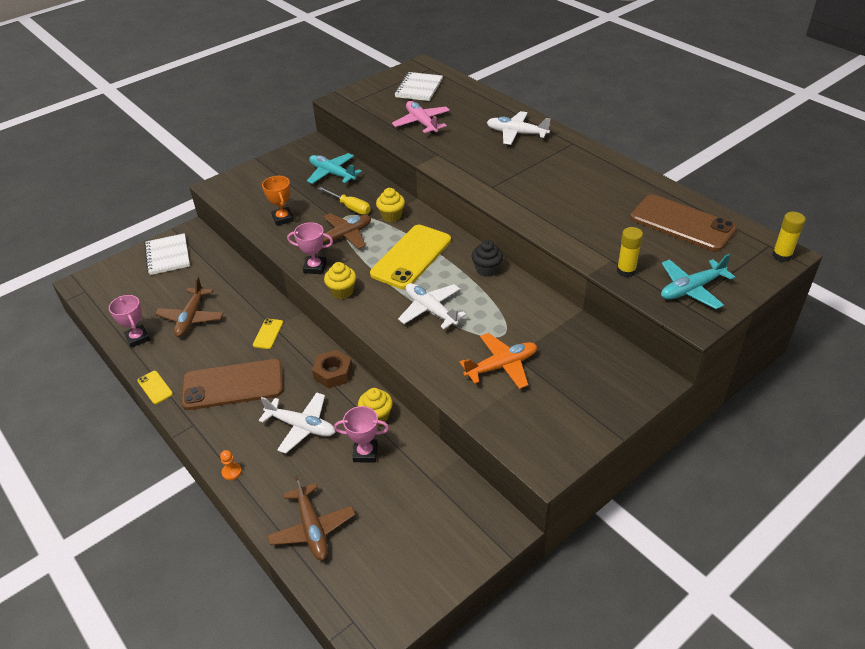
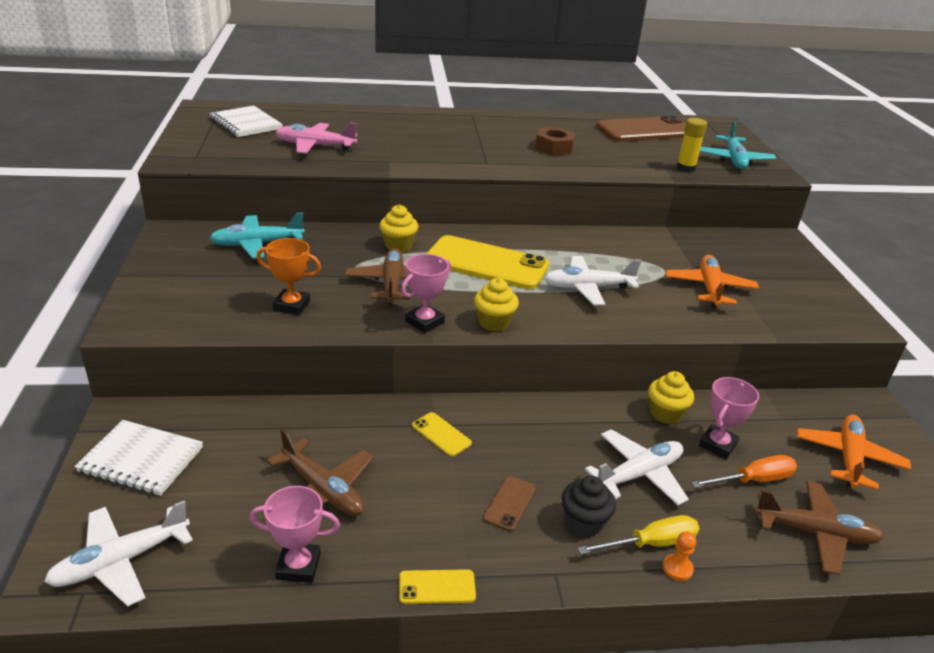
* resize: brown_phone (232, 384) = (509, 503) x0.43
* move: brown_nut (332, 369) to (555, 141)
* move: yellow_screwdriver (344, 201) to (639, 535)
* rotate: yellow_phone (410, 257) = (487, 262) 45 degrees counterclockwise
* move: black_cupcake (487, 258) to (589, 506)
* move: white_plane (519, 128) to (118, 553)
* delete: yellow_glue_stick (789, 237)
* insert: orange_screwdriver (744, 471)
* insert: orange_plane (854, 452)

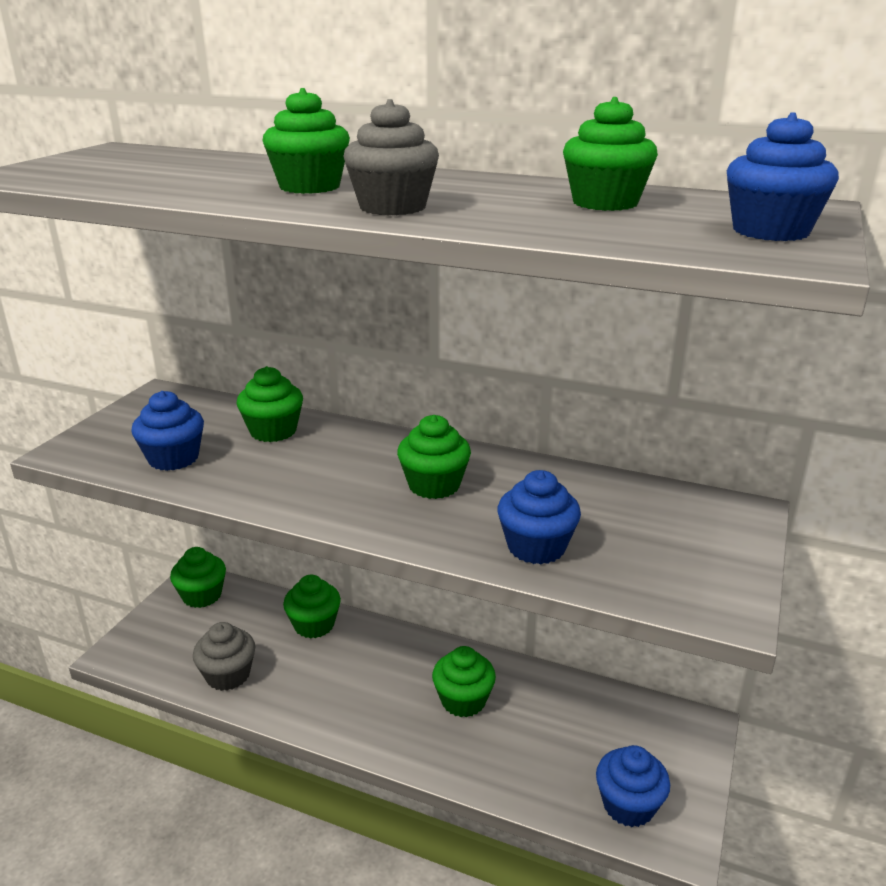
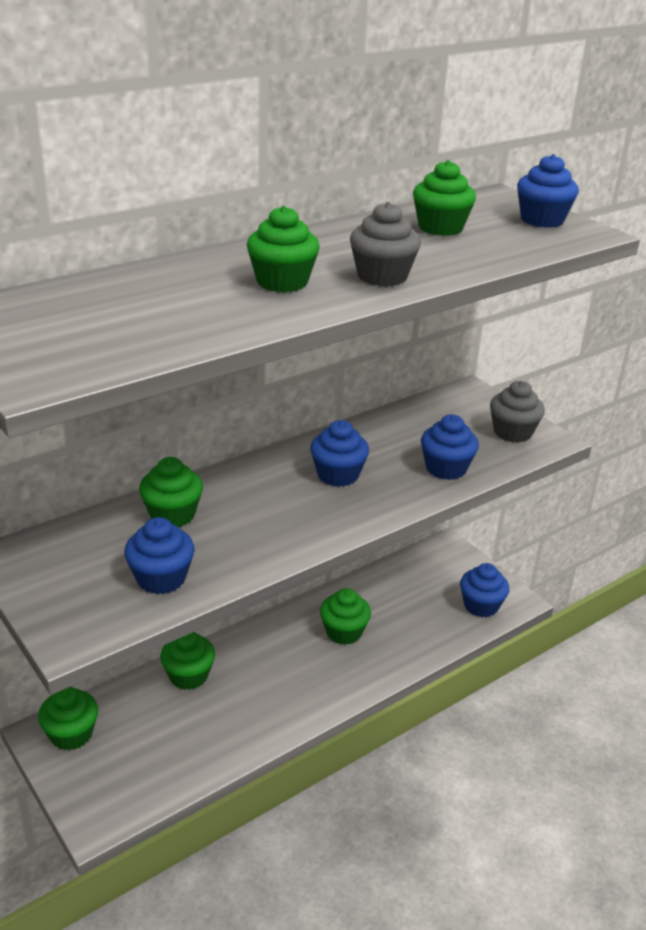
* move: grey_cupcake (224, 656) to (517, 412)
* recolor: green_cupcake (434, 457) to blue_cupcake (339, 453)

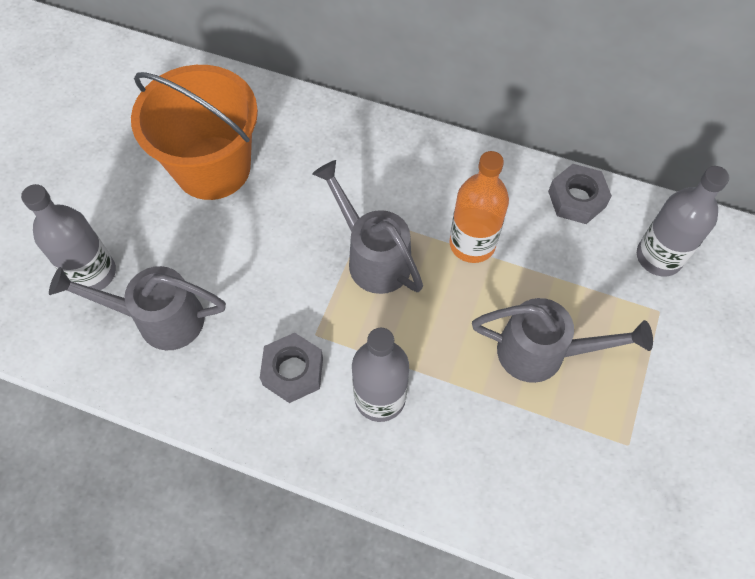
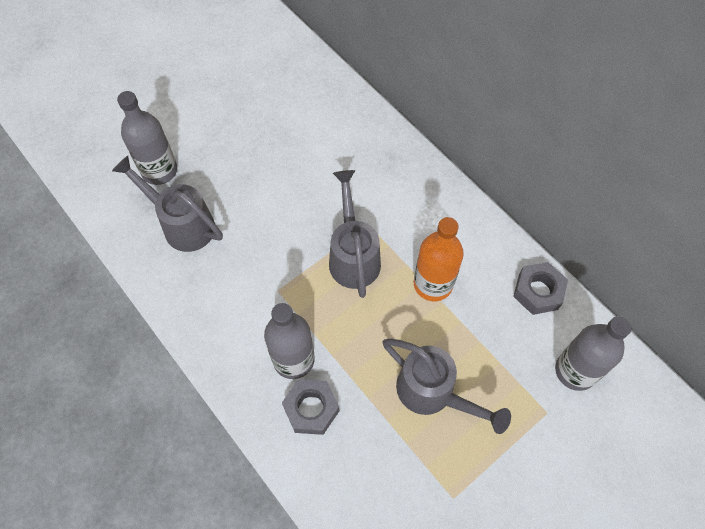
* delete: orange_bucket (194, 132)
* move: grey_nut (291, 368) to (310, 407)

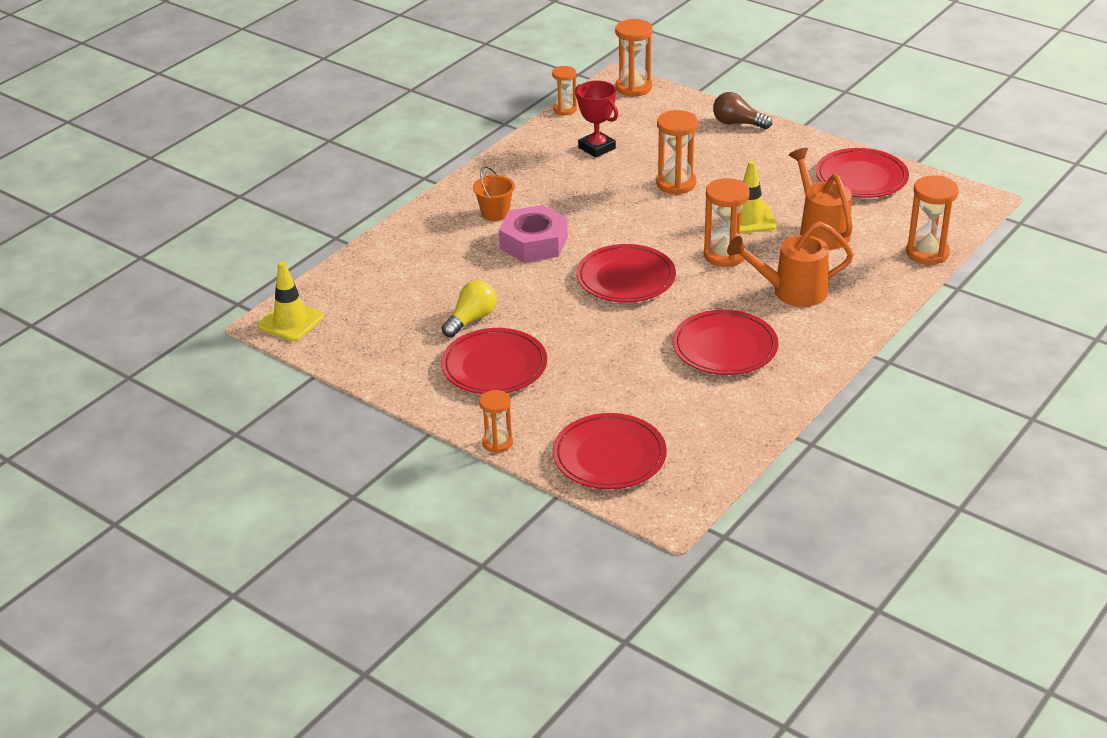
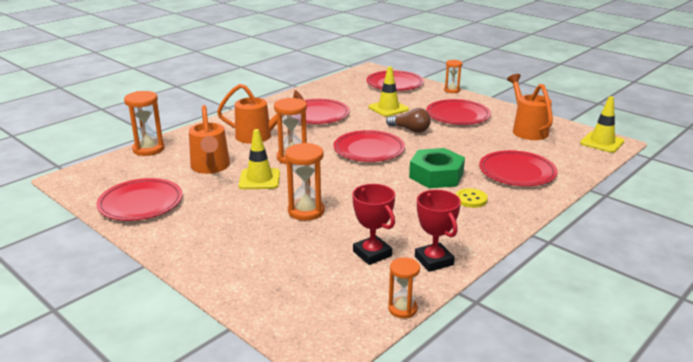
* delete: yellow_light_bulb (469, 308)
* replace: orange_bucket (494, 193) to yellow_button (472, 198)
* recolor: pink_nut (533, 234) to green_nut (437, 168)
* delete: orange_hourglass (634, 58)
* move: brown_light_bulb (742, 110) to (408, 120)
* insert: yellow_traffic_cone (389, 91)
* insert: red_trophy (438, 231)
* insert: red_plate (518, 168)
* insert: orange_watering_can (530, 107)

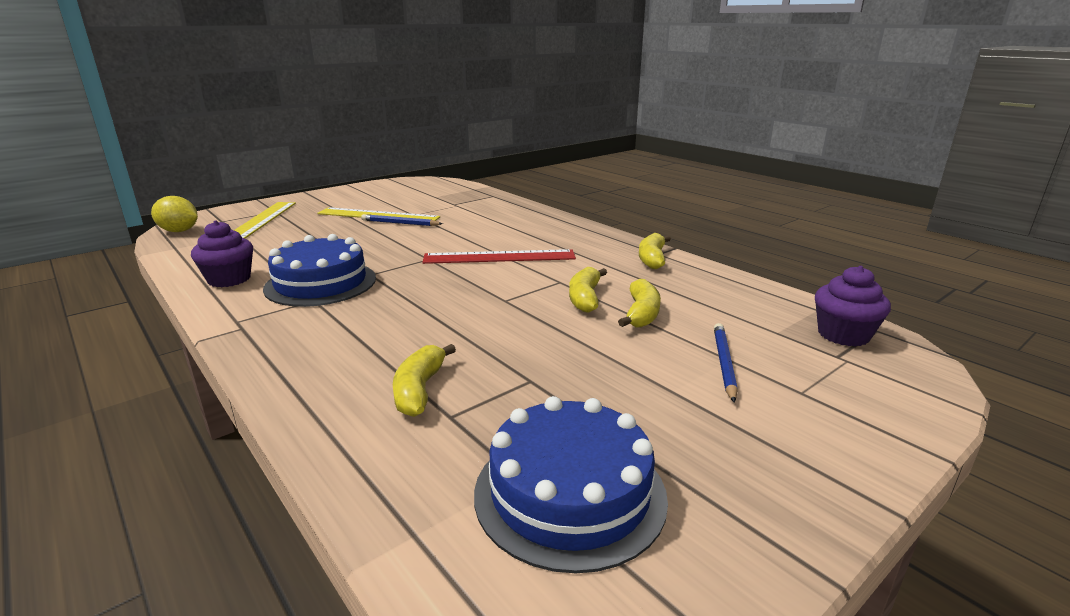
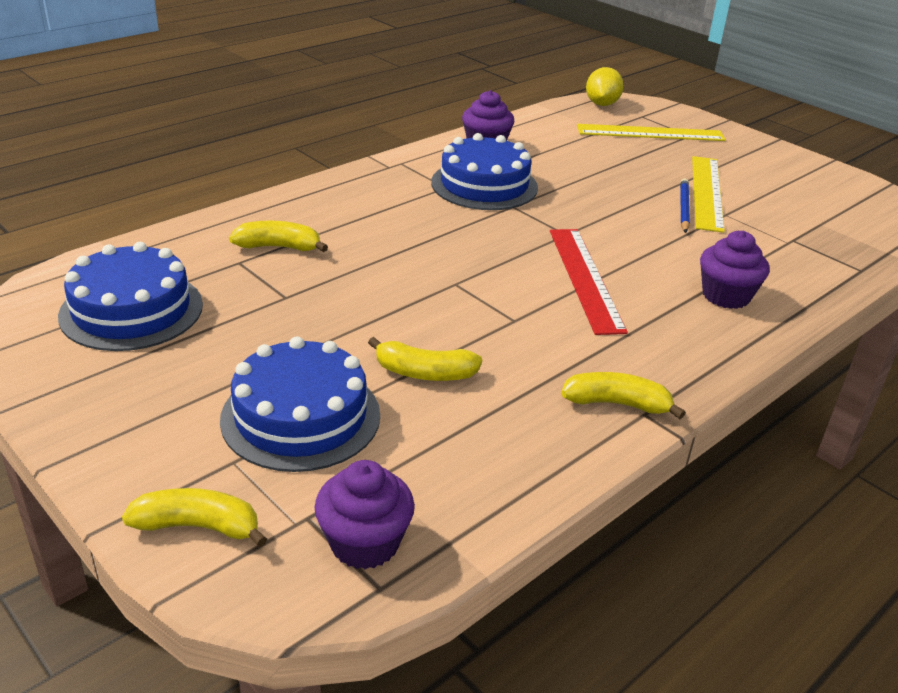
* move: yellow_banana (588, 290) to (194, 517)
* replace: blue_pencil (726, 363) to blue_cake (300, 404)
* insert: purple_cupcake (735, 270)

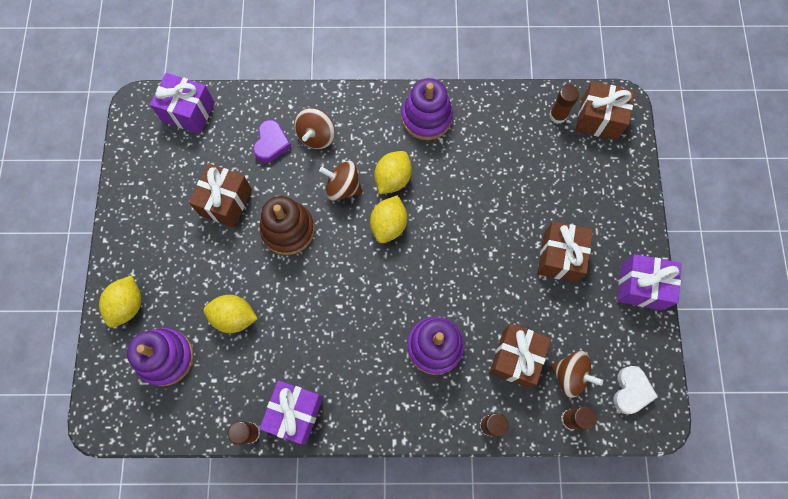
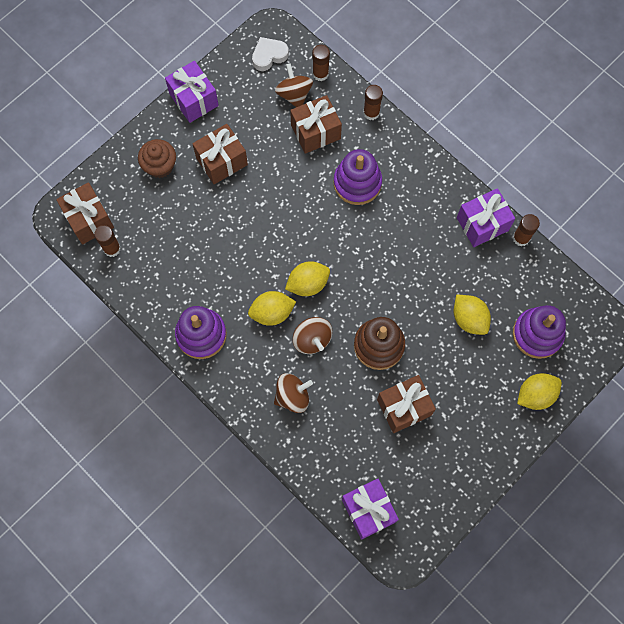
* delete: purple_heart (272, 141)
* insert: brown_cupcake (157, 158)

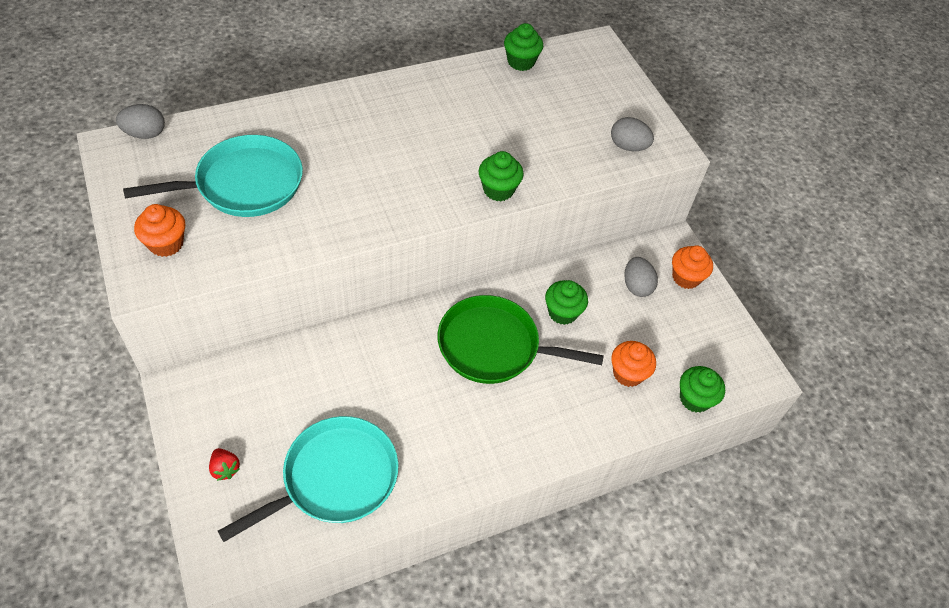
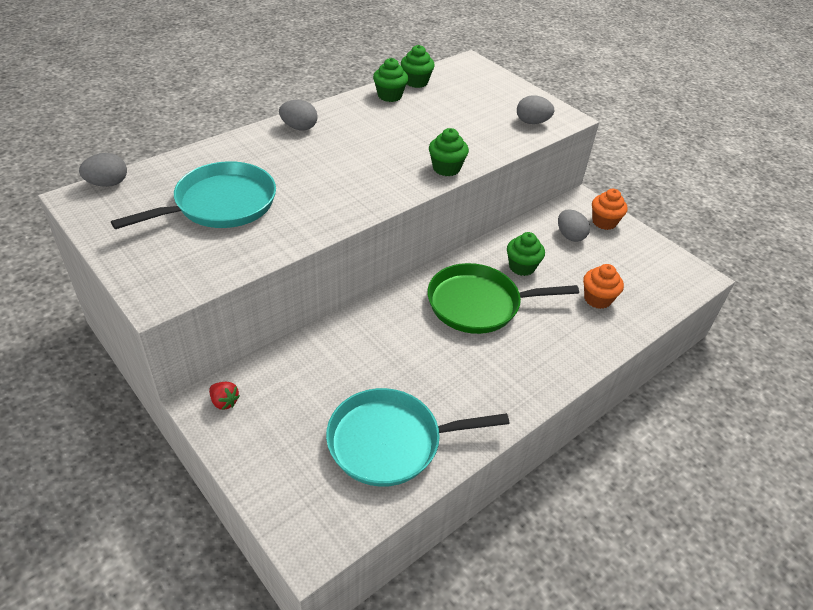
* delete: orange_cupcake (159, 230)
* move: red_strawberry (224, 464) to (224, 396)
* rotate: turquoise_pan (308, 479) = (417, 437) 135 degrees counterclockwise
* move: green_cupcake (702, 389) to (390, 80)
* insert: grey_egg (298, 115)

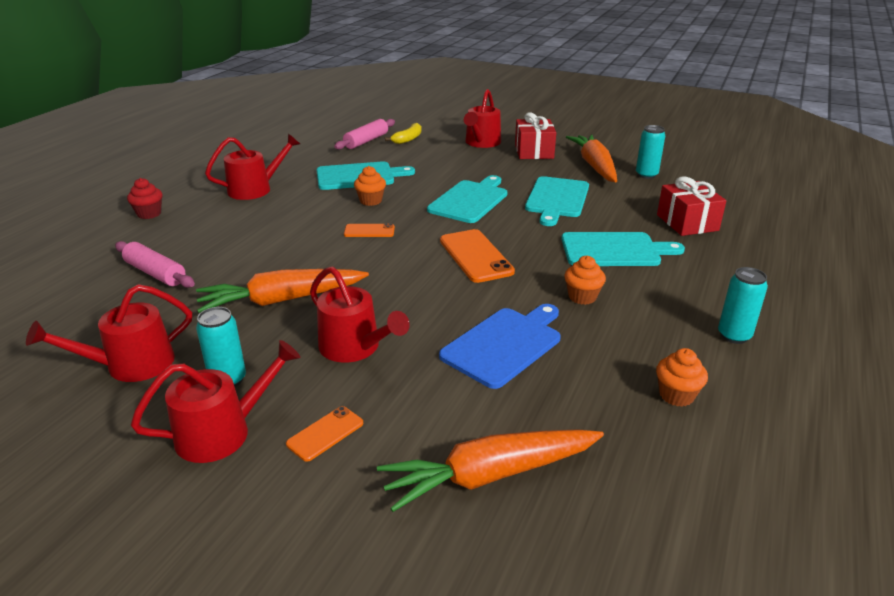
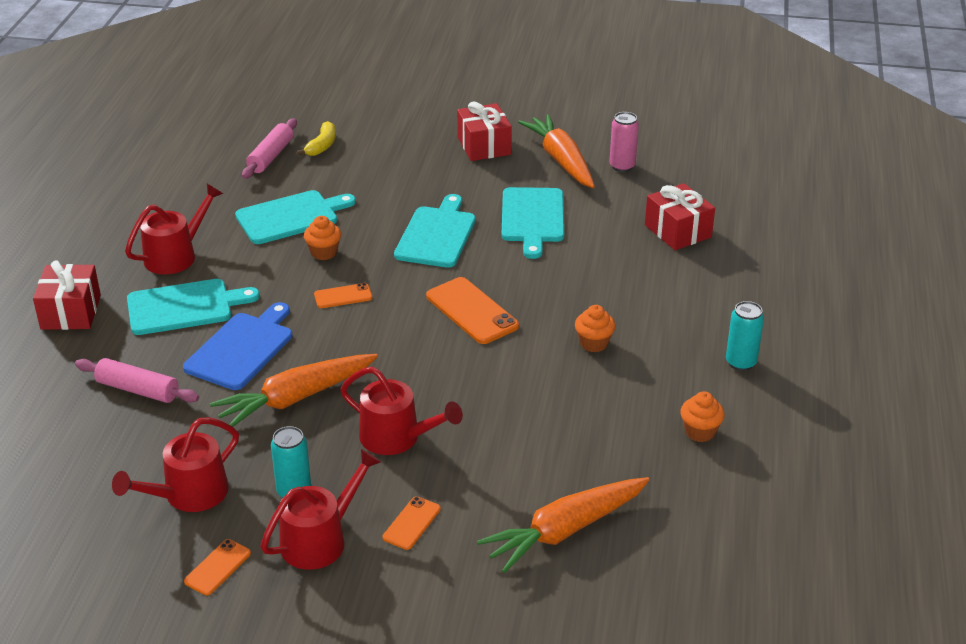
* replace: red_cupcake (144, 198) to red_gift (67, 295)
* move: blue_cutting_board (500, 346) to (237, 346)
* delete: red_watering_can (482, 118)
* move: turquoise_cutting_board (623, 249) to (193, 307)
* recolor: turquoise_can (650, 152) to pink_can (624, 142)
* insert: orange_phone (217, 567)

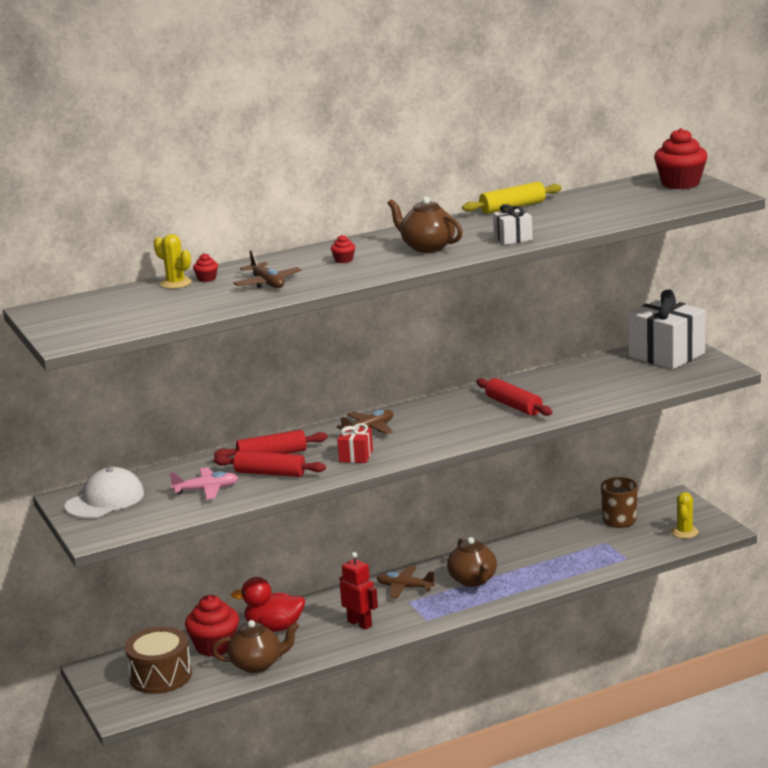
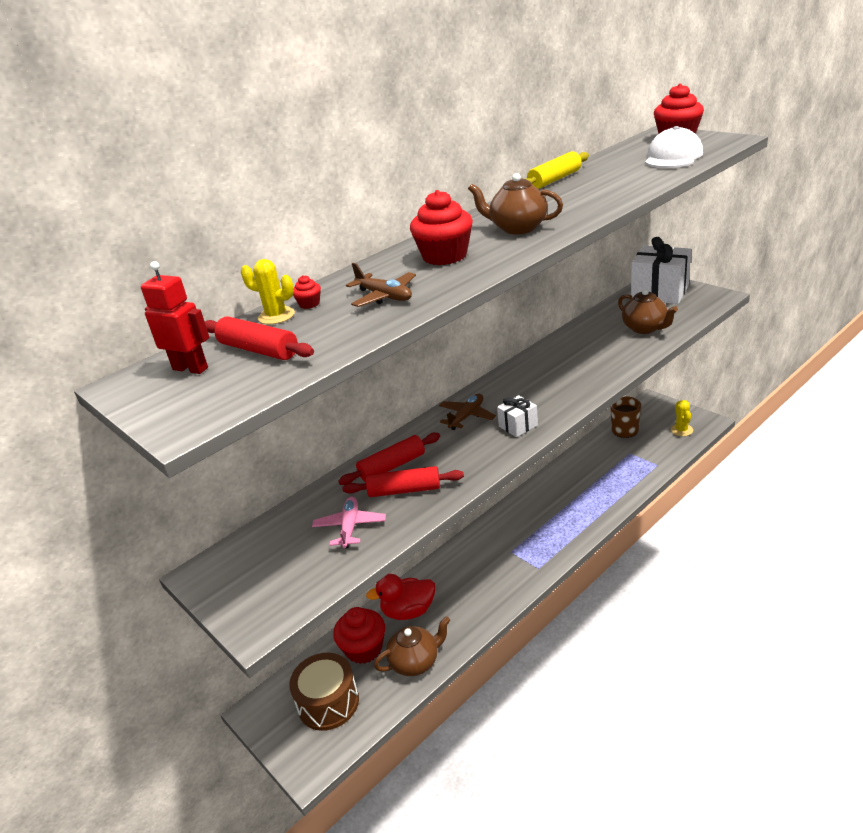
* move: white_cap (104, 492) to (674, 147)
* rotate: pink_plane (203, 483) = (349, 523) 60 degrees counterclockwise
* resize: red_cupcake (343, 249) = (441, 227) x2.32
* delete: red_gift (355, 443)
* move: red_robot (359, 591) to (175, 317)
* delete: brown_plane (406, 582)
* move: brown_teapot (472, 562) to (648, 311)
* move: red_rolling_pin (514, 397) to (259, 338)
* move: white_gift (513, 224) to (517, 416)

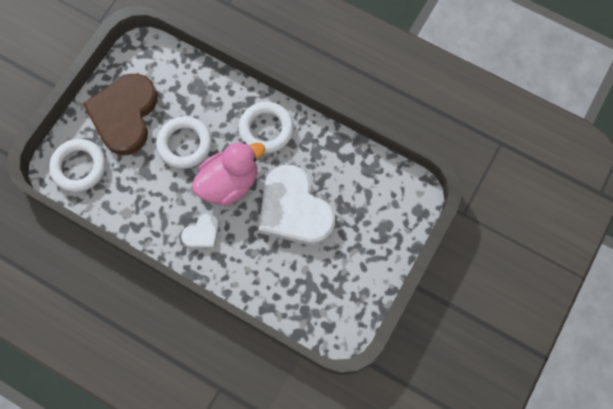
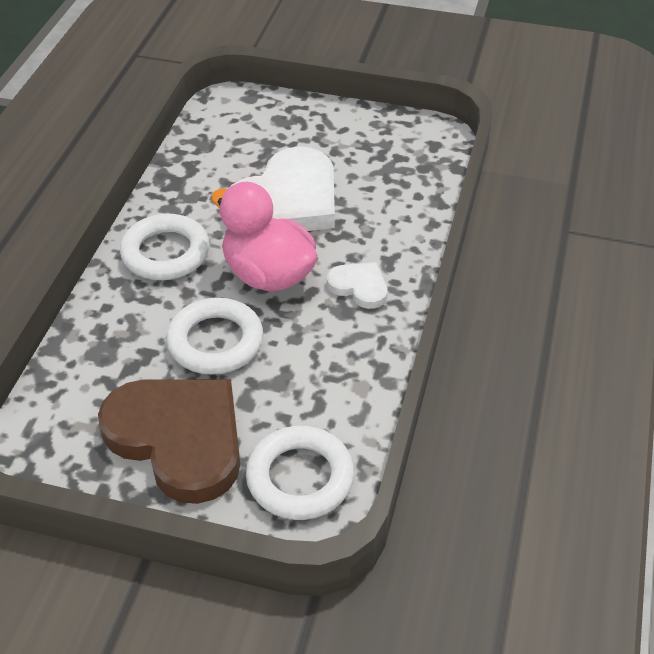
* rotate: brown_heart (120, 114) = (169, 441) 135 degrees counterclockwise

